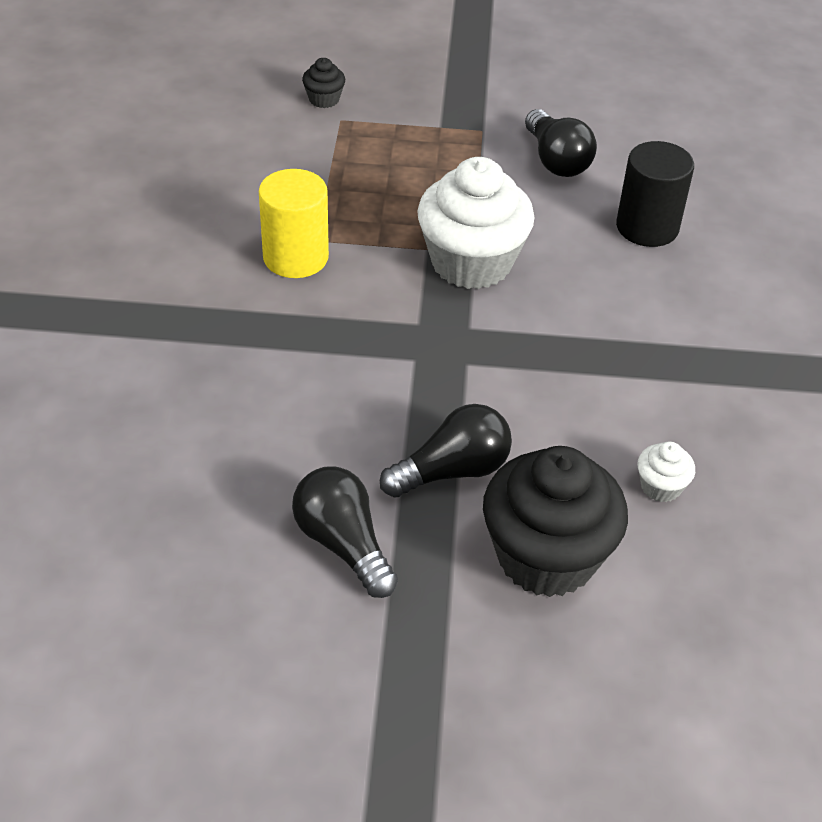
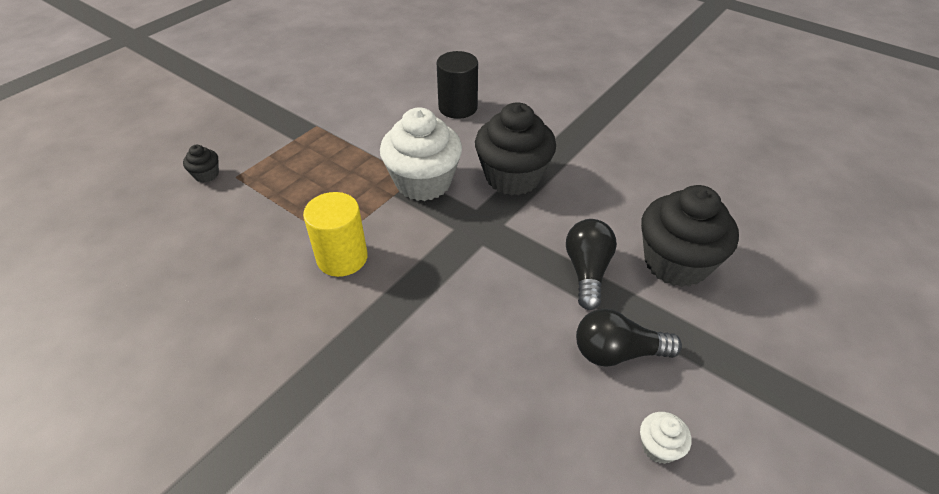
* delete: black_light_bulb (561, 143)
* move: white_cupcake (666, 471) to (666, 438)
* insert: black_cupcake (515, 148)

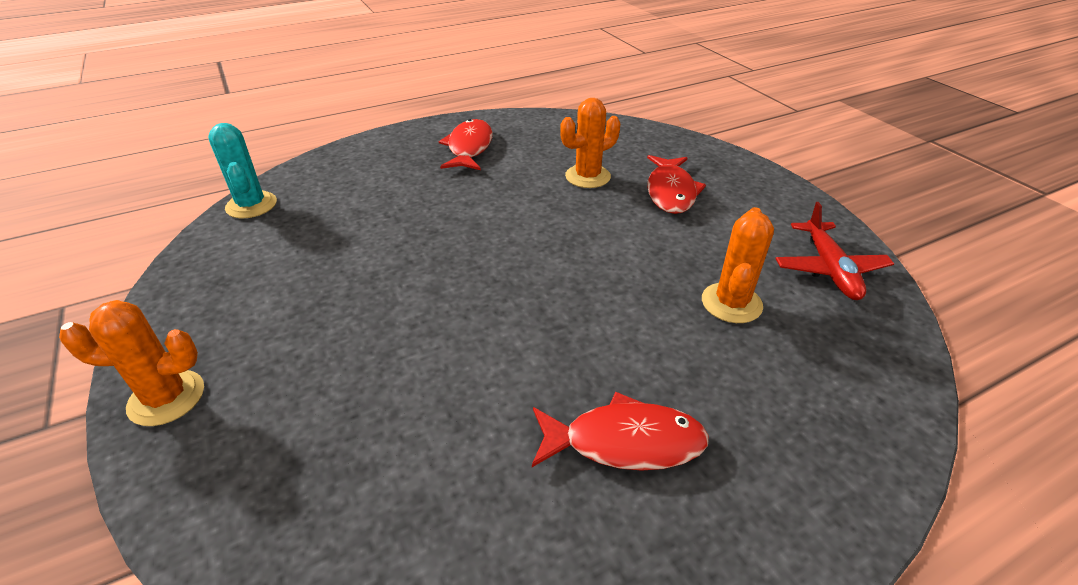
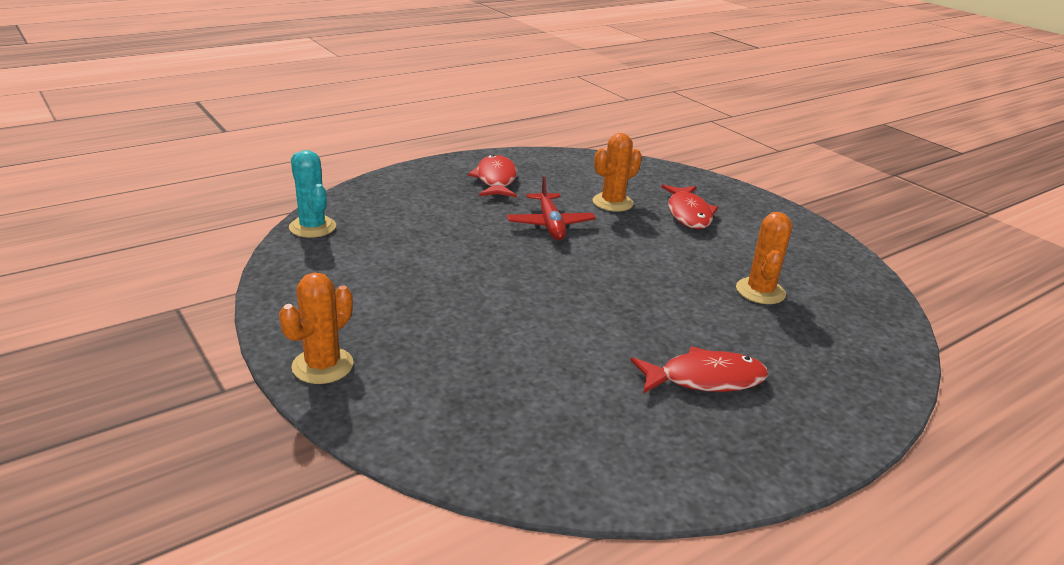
* rotate: orange_cactus (131, 363) = (316, 328) 45 degrees counterclockwise
* move: red_plane (834, 251) to (551, 208)

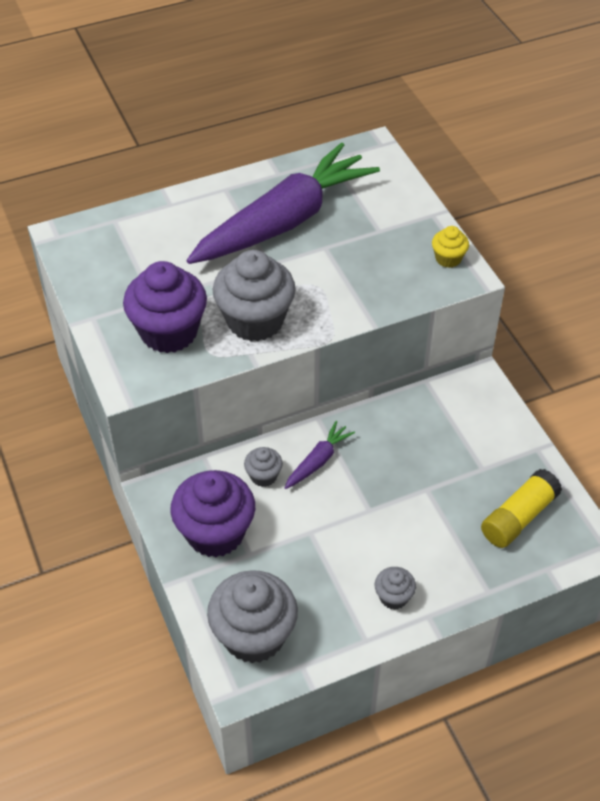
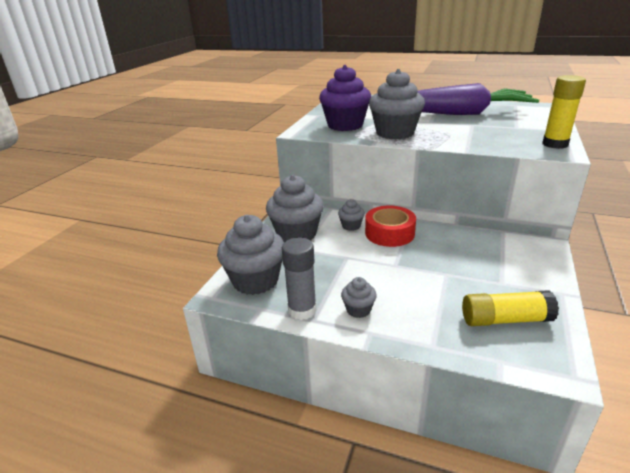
* recolor: purple_cupcake (213, 513) to grey_cupcake (295, 208)
* replace: purple_carrot (320, 455) to red_tape (390, 226)
* replace: yellow_cupcake (450, 247) to yellow_glue_stick (564, 112)
* insert: grey_glue_stick (299, 278)

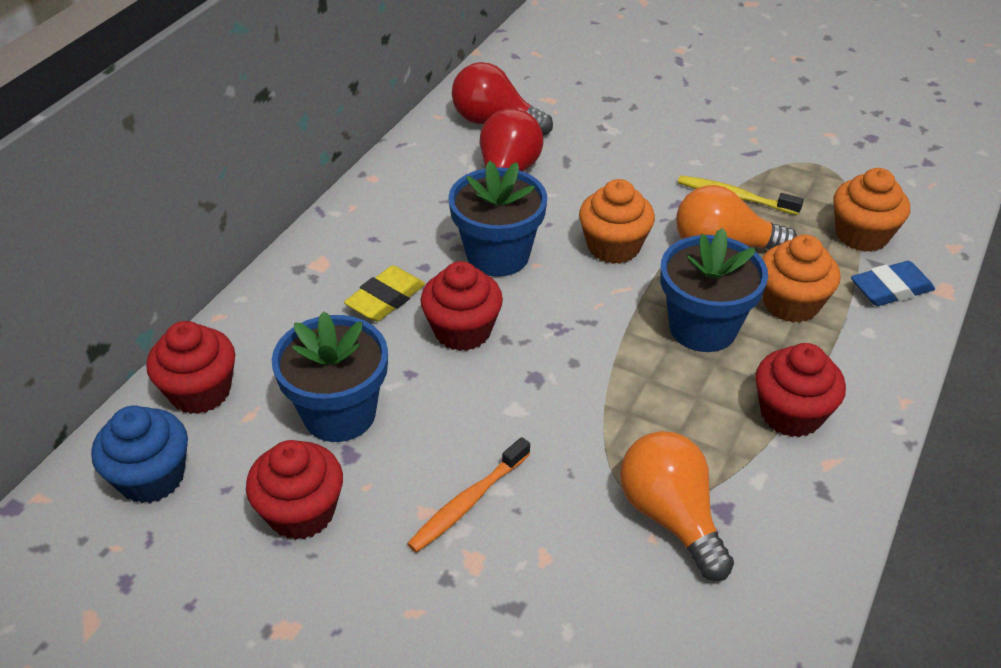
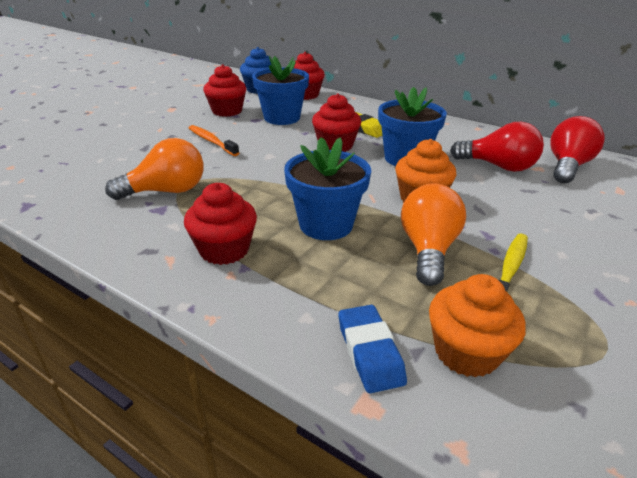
* delete: orange_cupcake (801, 279)

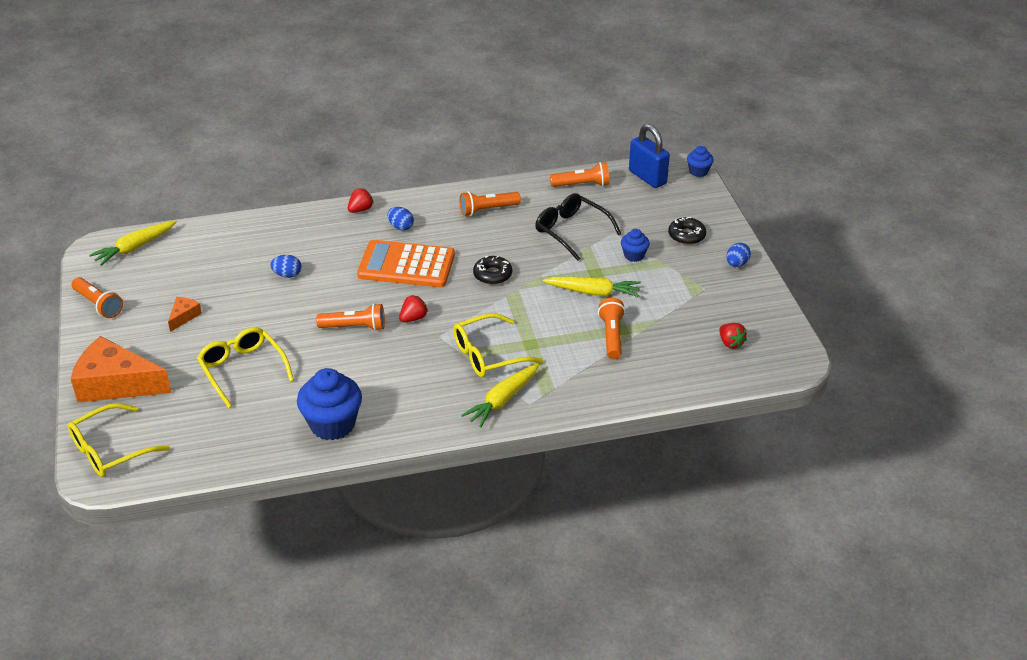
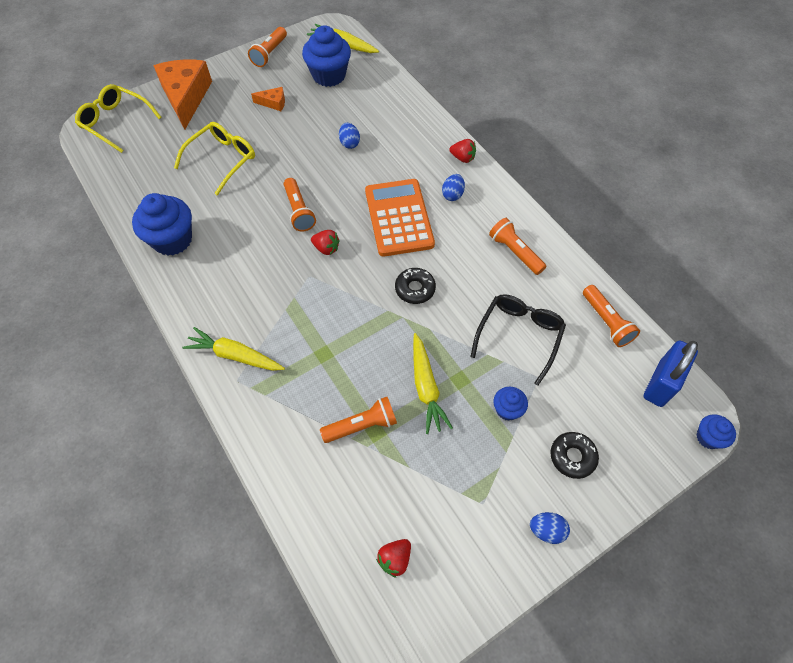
* delete: yellow_glasses (498, 345)
* insert: blue_cupcake (326, 56)

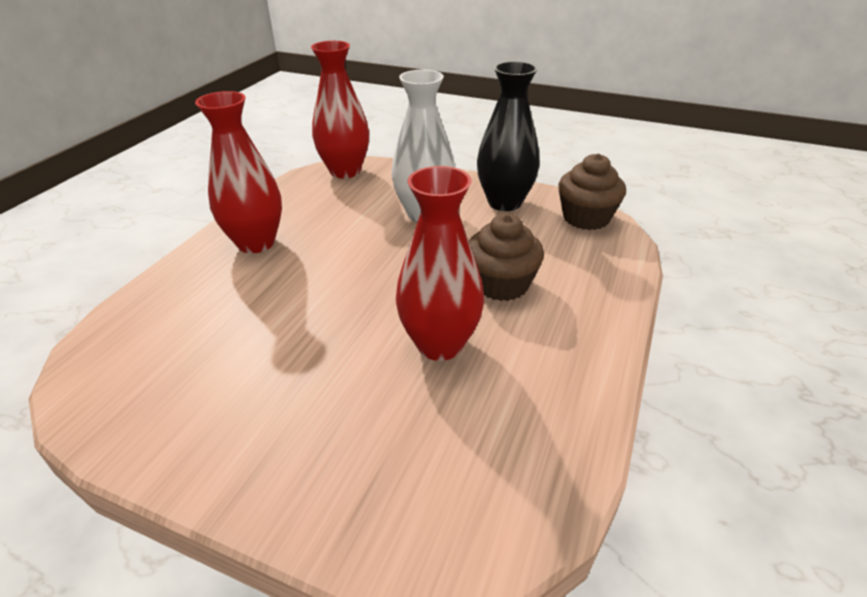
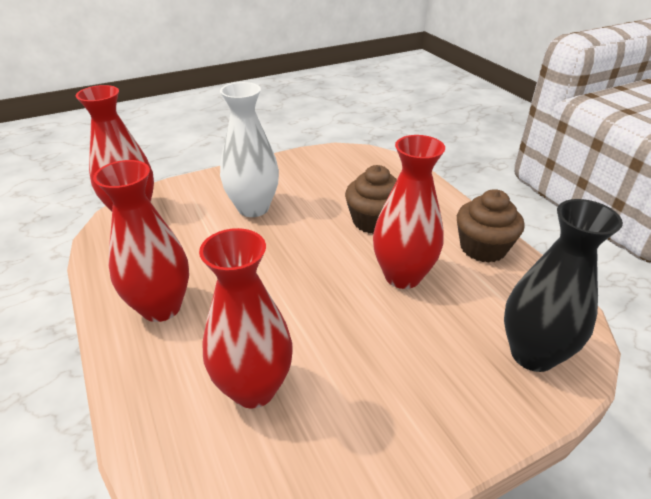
* move: black_vase (508, 136) to (563, 285)
* move: brown_cupcake (592, 192) to (491, 226)
* insert: red_vase (246, 318)

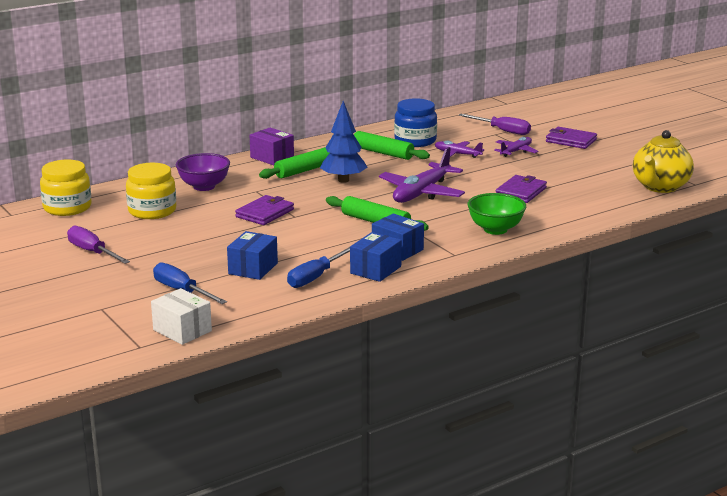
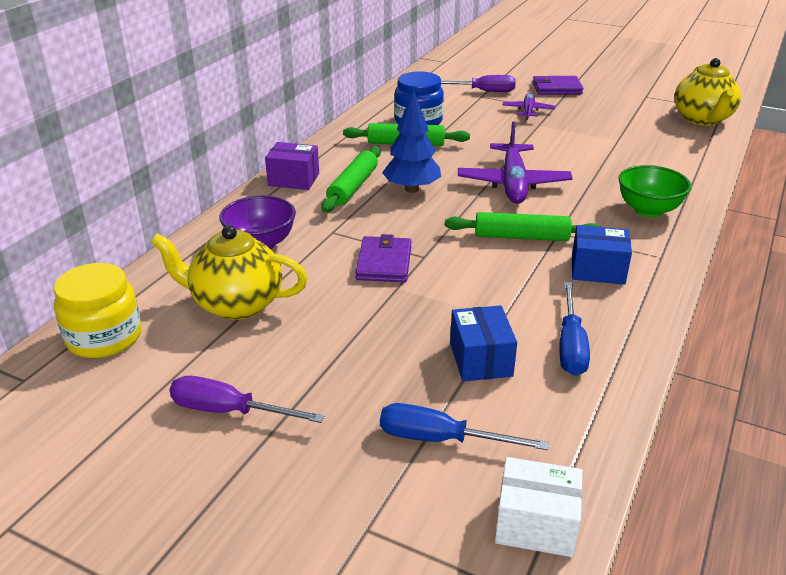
* replace: yellow_jar (151, 191) to yellow_teapot (229, 272)
* delete: blue_box (376, 257)
* delete: purple_plane (460, 149)
* delete: purple_wallet (521, 189)

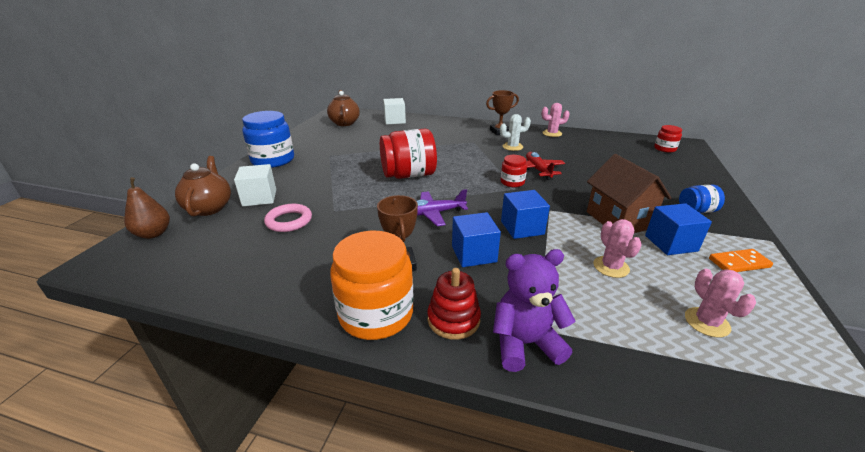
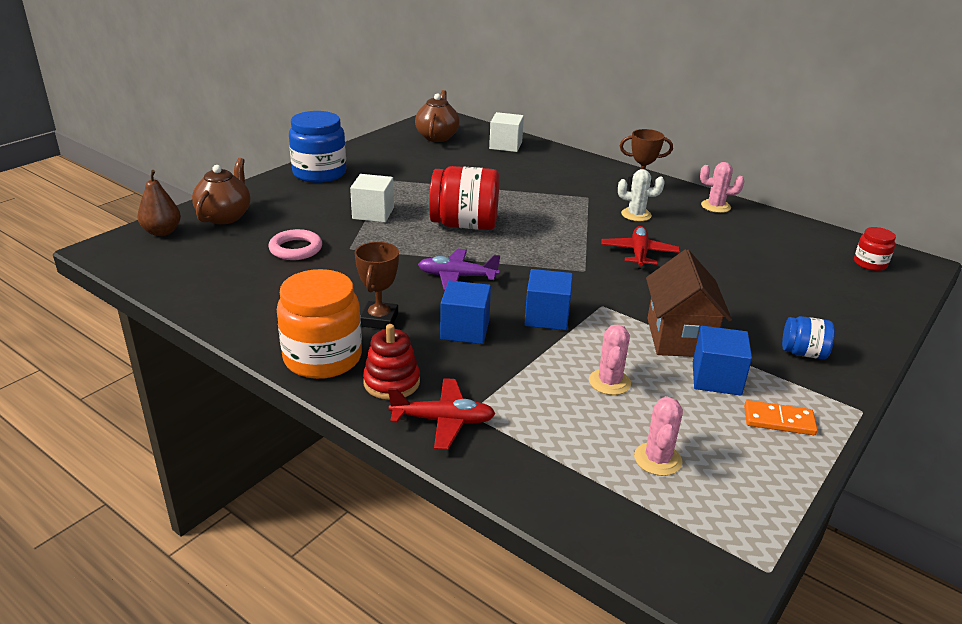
* move: white_cube (255, 185) to (372, 198)
* replace: purple_teddy_bear (534, 310) to red_plane (442, 414)
* delete: red_jar (514, 171)

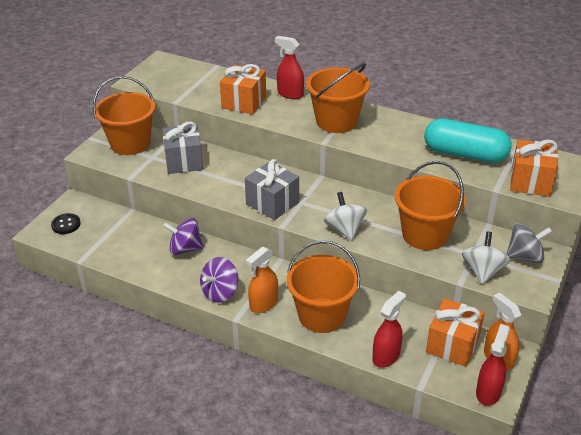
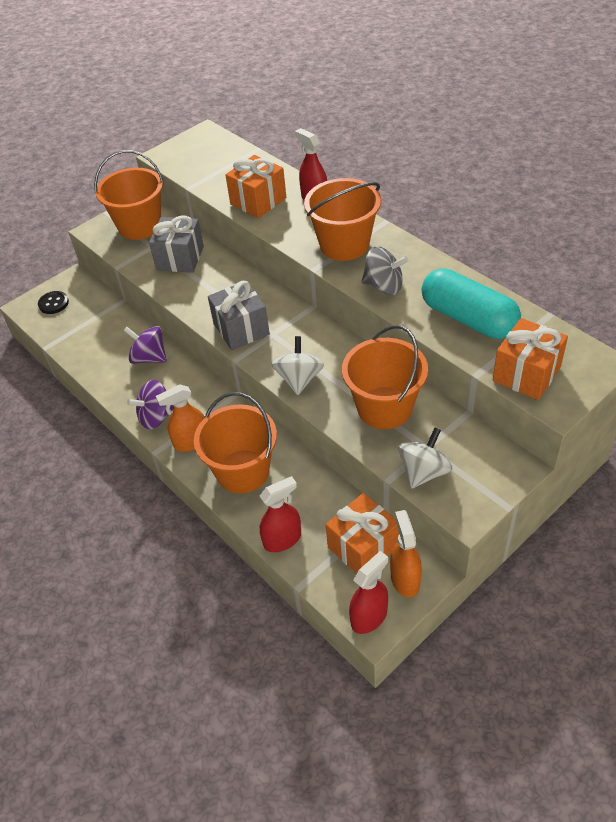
* move: grey_spinning_top (529, 243) to (385, 271)

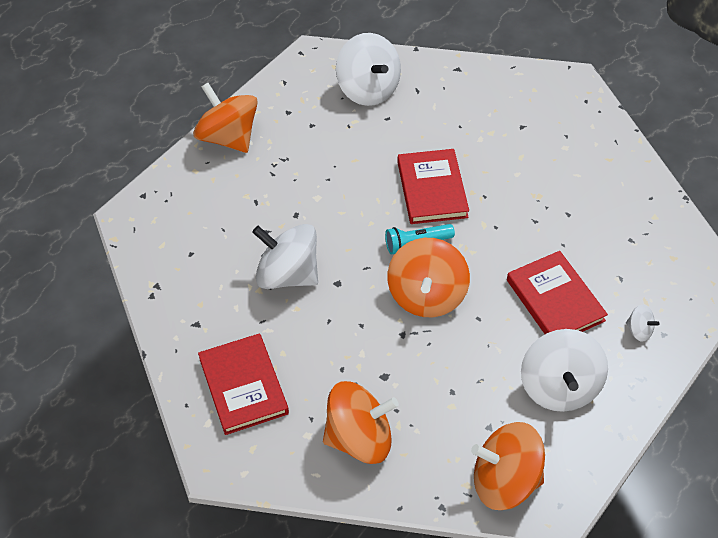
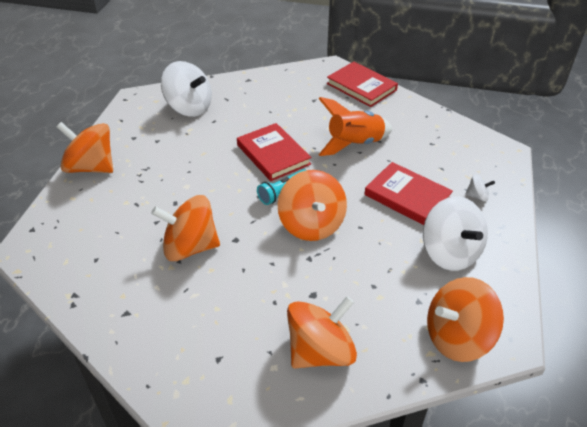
* move: red_book (243, 384) to (362, 84)
* recolor: white_spinning_top (285, 256) to orange_spinning_top (185, 228)
* insert: orange_rocket (355, 126)

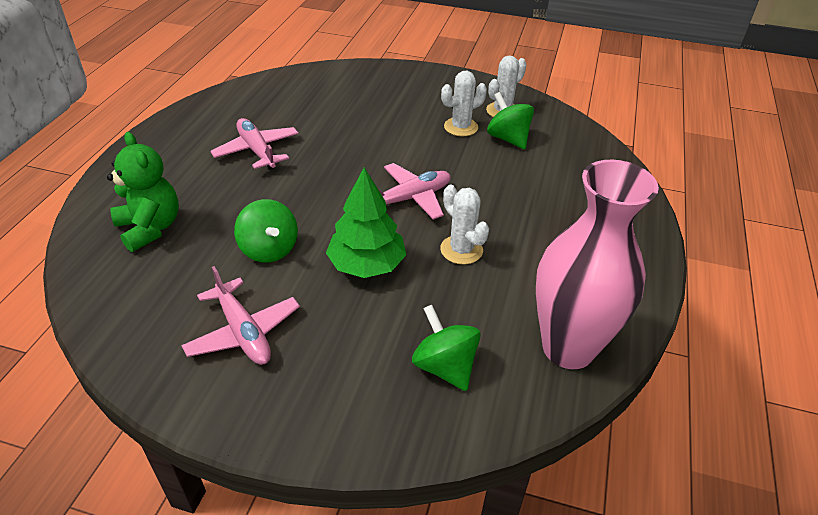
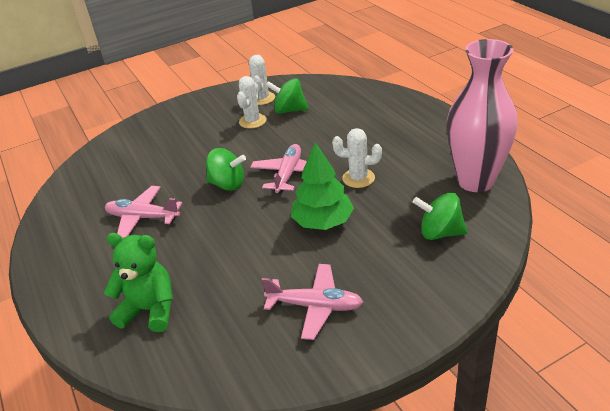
* move: green_spinning_top (266, 230) to (226, 169)

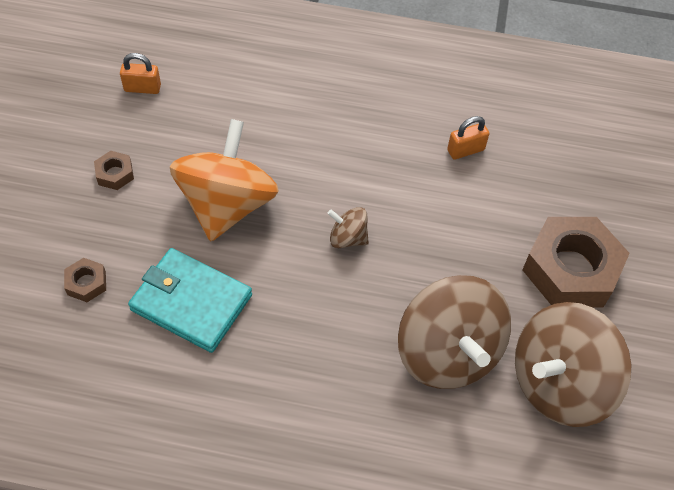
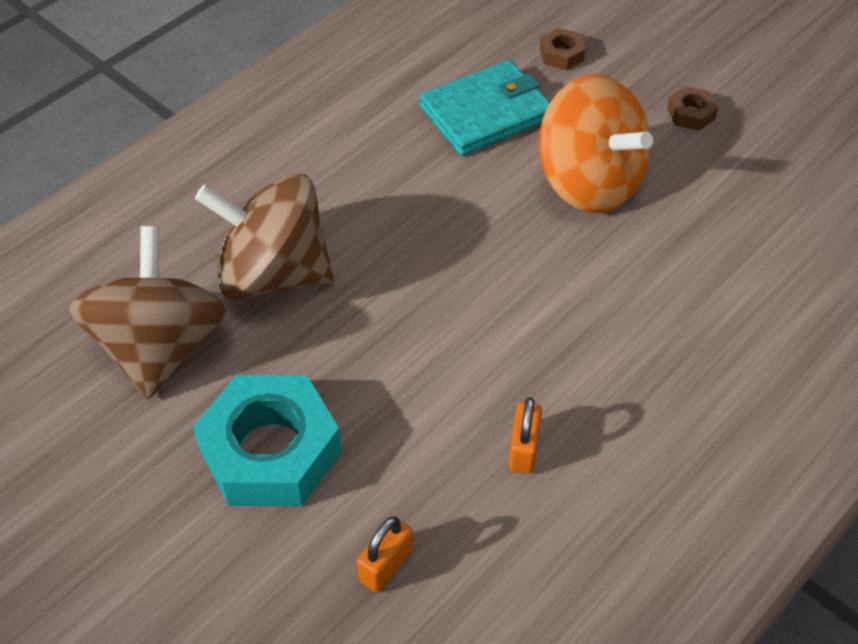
* move: orange_padlock (140, 73) to (385, 555)
* delete: brown_spinning_top (348, 227)
* recolor: brown_nut (576, 262) to turquoise_nut (267, 440)

